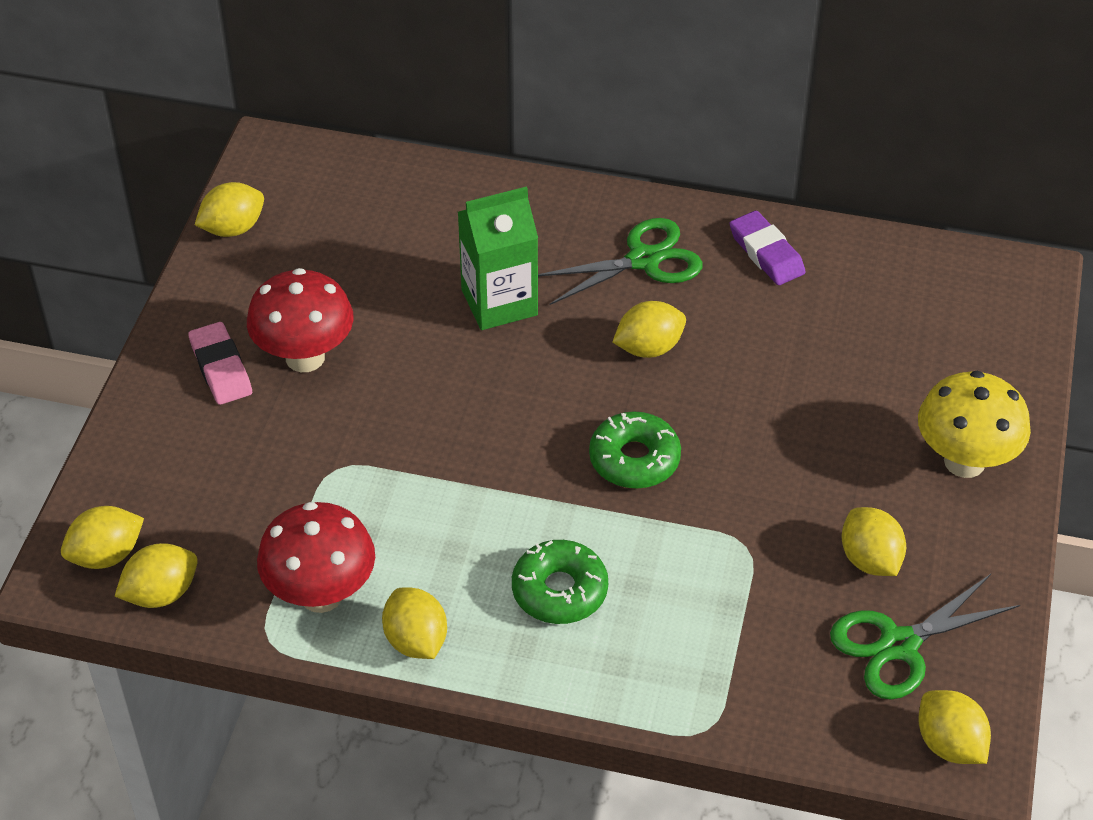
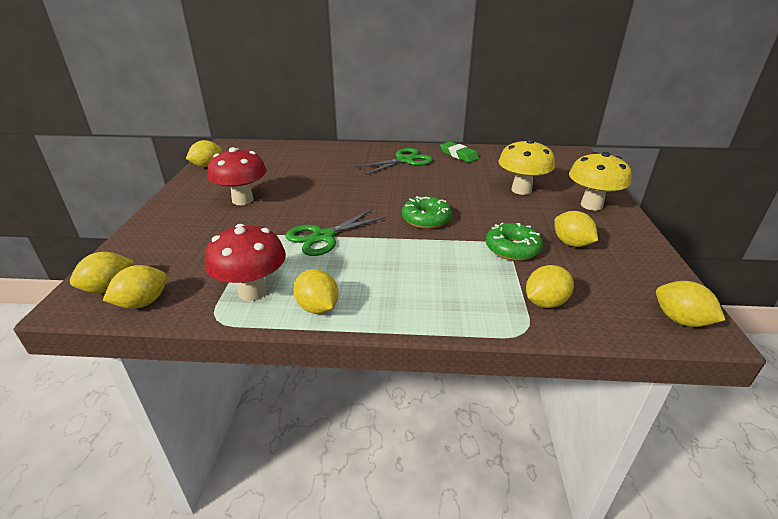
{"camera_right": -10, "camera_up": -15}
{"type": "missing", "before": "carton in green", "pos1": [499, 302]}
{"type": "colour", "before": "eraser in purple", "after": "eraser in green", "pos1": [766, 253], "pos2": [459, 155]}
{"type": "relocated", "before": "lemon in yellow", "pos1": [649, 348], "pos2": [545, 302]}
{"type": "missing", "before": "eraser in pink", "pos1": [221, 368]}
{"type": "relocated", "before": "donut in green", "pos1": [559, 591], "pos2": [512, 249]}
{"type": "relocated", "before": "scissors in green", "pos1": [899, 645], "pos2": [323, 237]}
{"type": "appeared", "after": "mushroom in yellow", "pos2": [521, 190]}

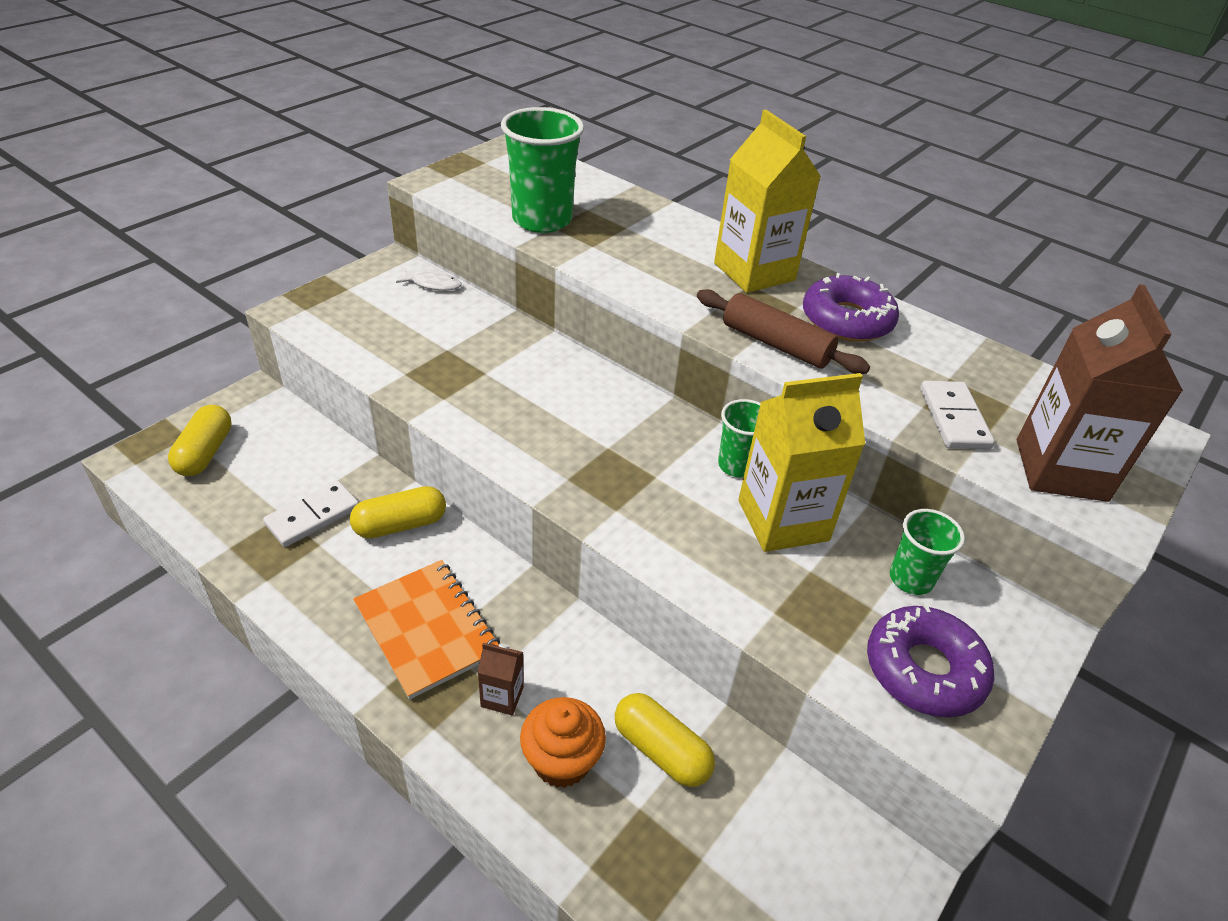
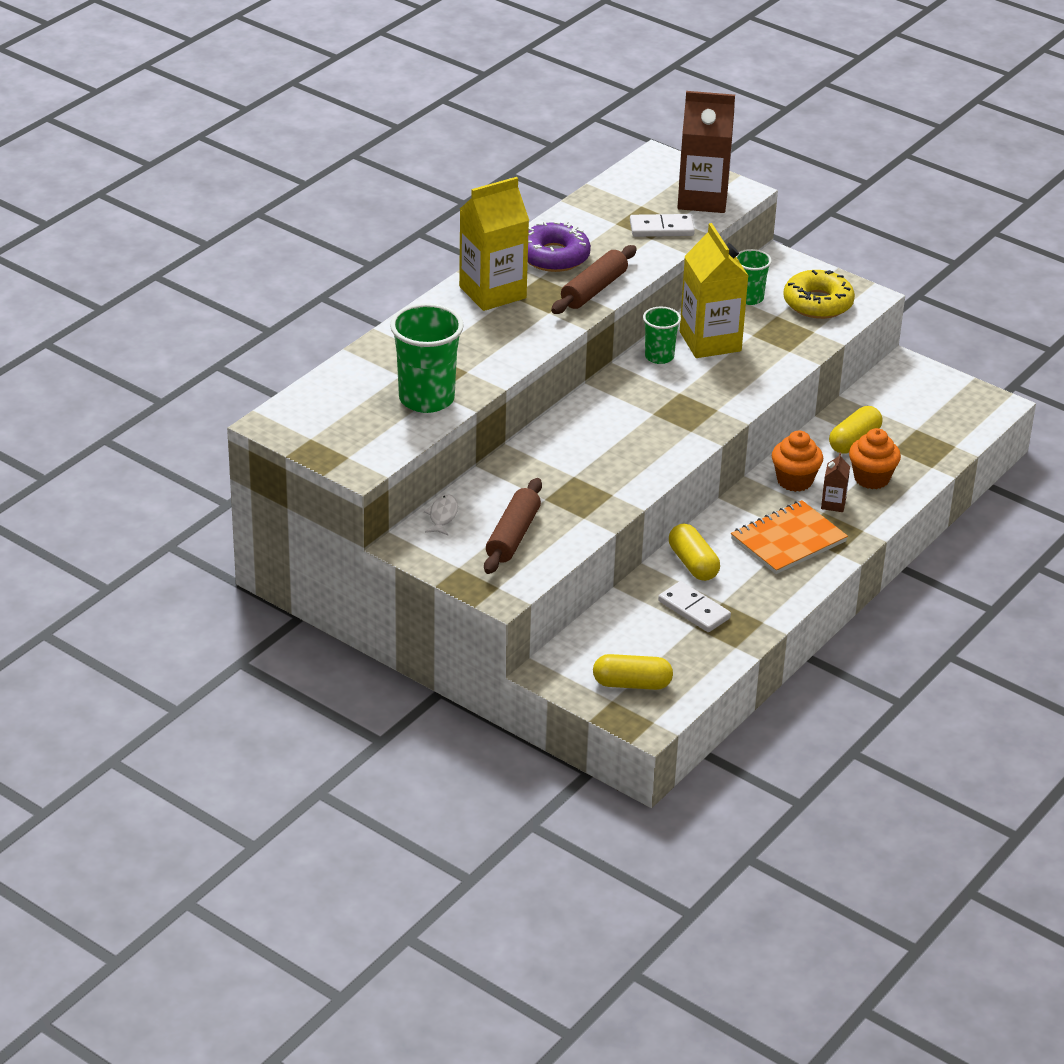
{"camera_right": -90, "camera_up": -5}
{"type": "colour", "before": "donut in purple", "after": "donut in yellow", "pos1": [924, 670], "pos2": [818, 303]}
{"type": "appeared", "after": "cupcake in orange", "pos2": [794, 481]}
{"type": "appeared", "after": "rolling pin in brown", "pos2": [513, 536]}

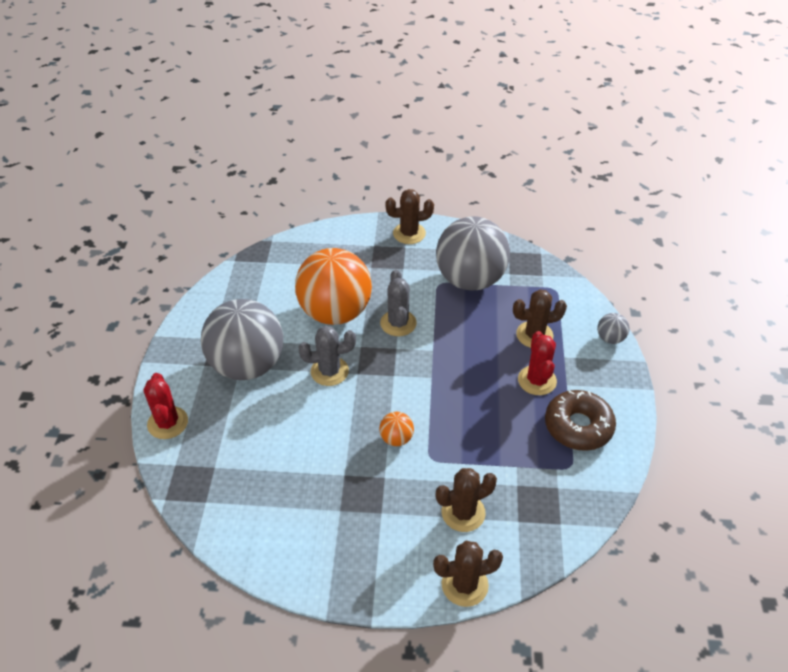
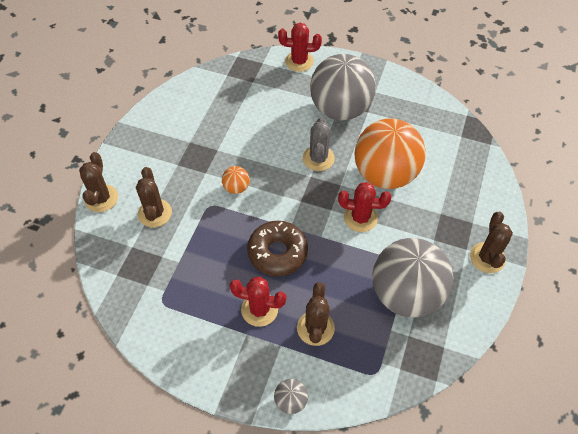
{"camera_right": 105, "camera_up": 10}
{"type": "colour", "before": "cactus in grey", "after": "cactus in red", "pos1": [398, 323], "pos2": [360, 218]}
{"type": "relocated", "before": "donut in brown", "pos1": [578, 426], "pos2": [277, 252]}

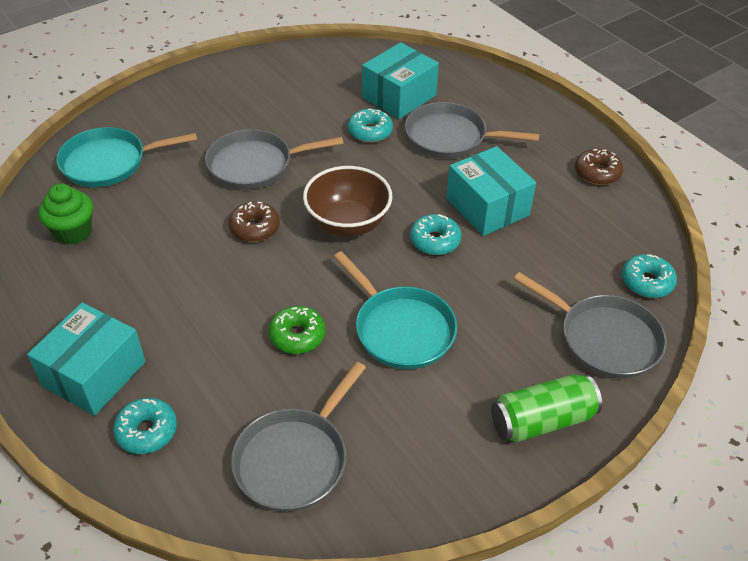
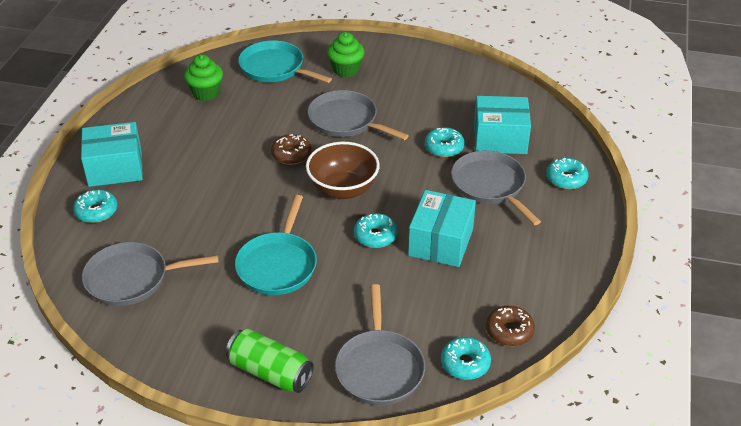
{"camera_right": 50, "camera_up": -5}
{"type": "relocated", "before": "donut in brown", "pos1": [597, 173], "pos2": [509, 331]}
{"type": "missing", "before": "donut in green", "pos1": [297, 336]}
{"type": "appeared", "after": "cupcake in green", "pos2": [346, 70]}
{"type": "appeared", "after": "donut in turquoise", "pos2": [566, 179]}

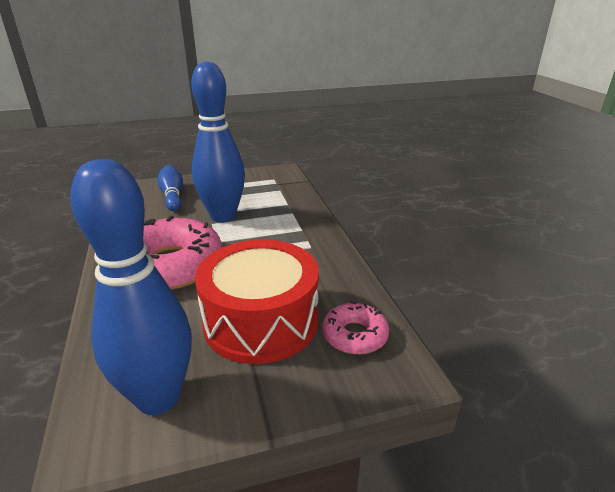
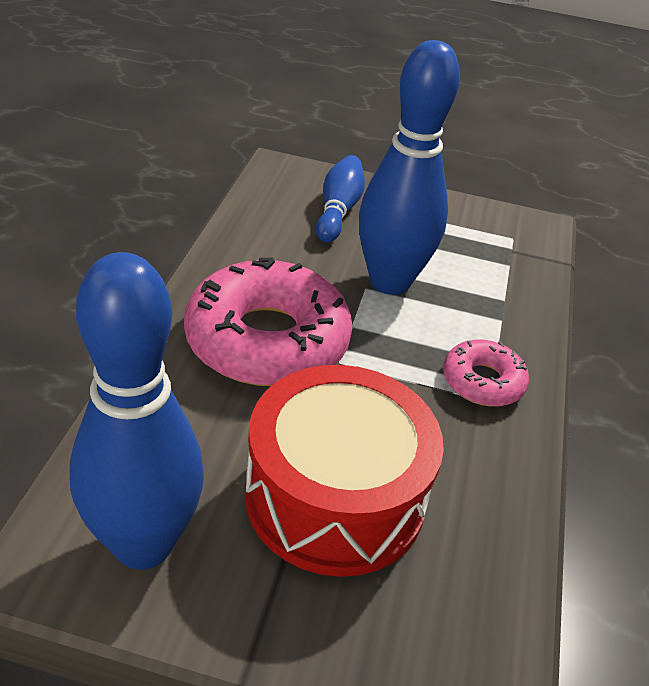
{"camera_right": 25, "camera_up": 10}
{"type": "relocated", "before": "donut in pink", "pos1": [354, 335], "pos2": [483, 382]}

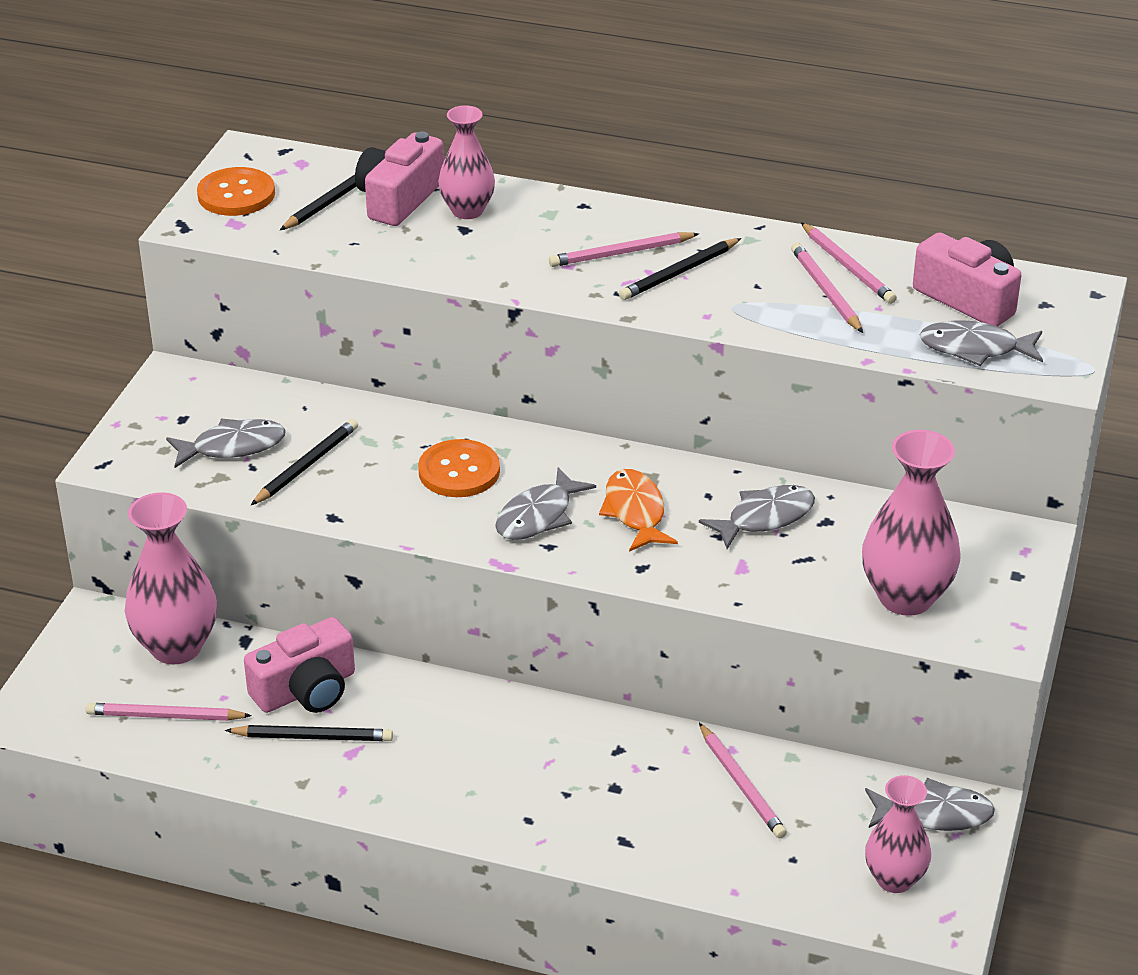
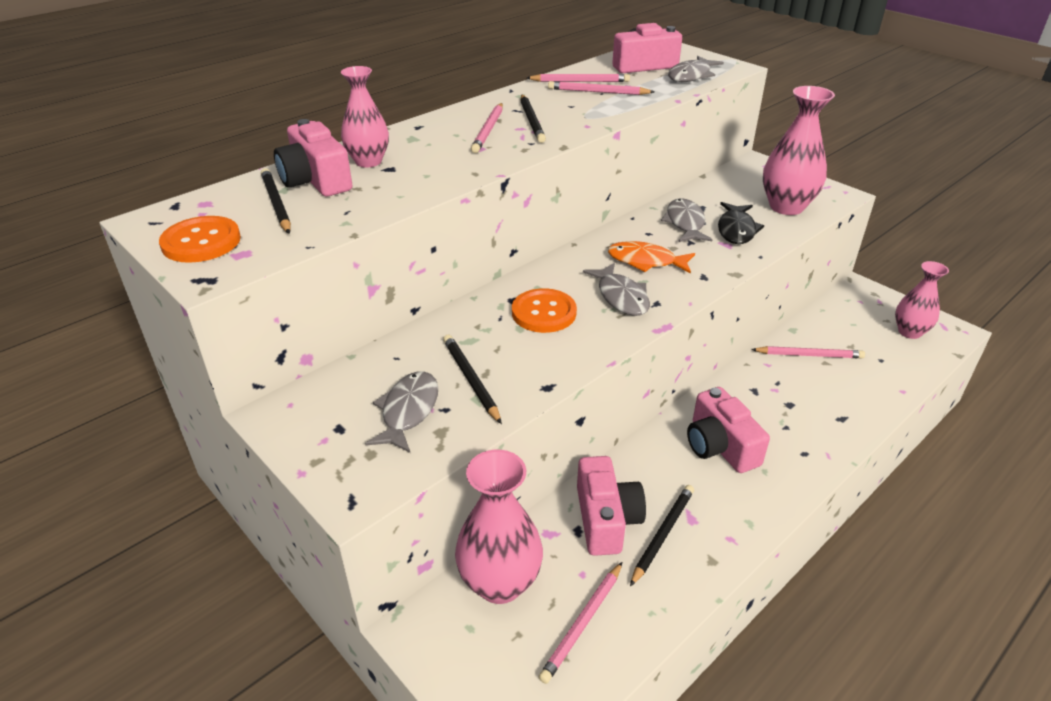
{"camera_right": -60, "camera_up": 0}
{"type": "missing", "before": "fish in grey", "pos1": [934, 814]}
{"type": "appeared", "after": "fish in black", "pos2": [736, 230]}
{"type": "appeared", "after": "camera in pink", "pos2": [720, 446]}

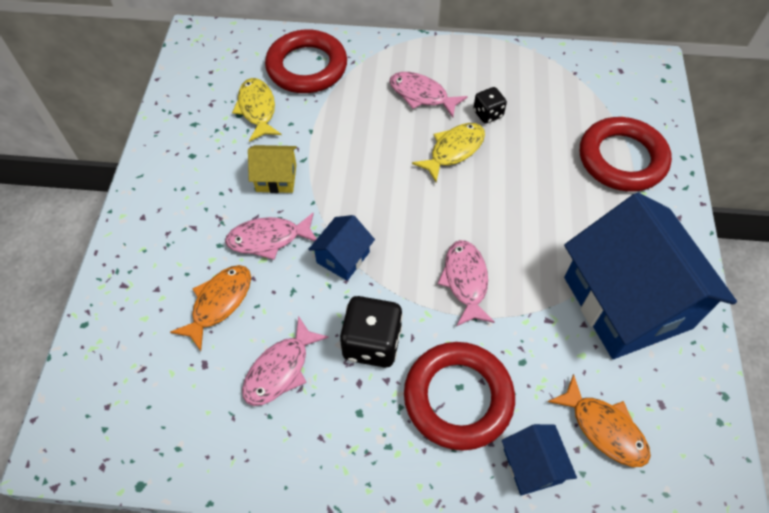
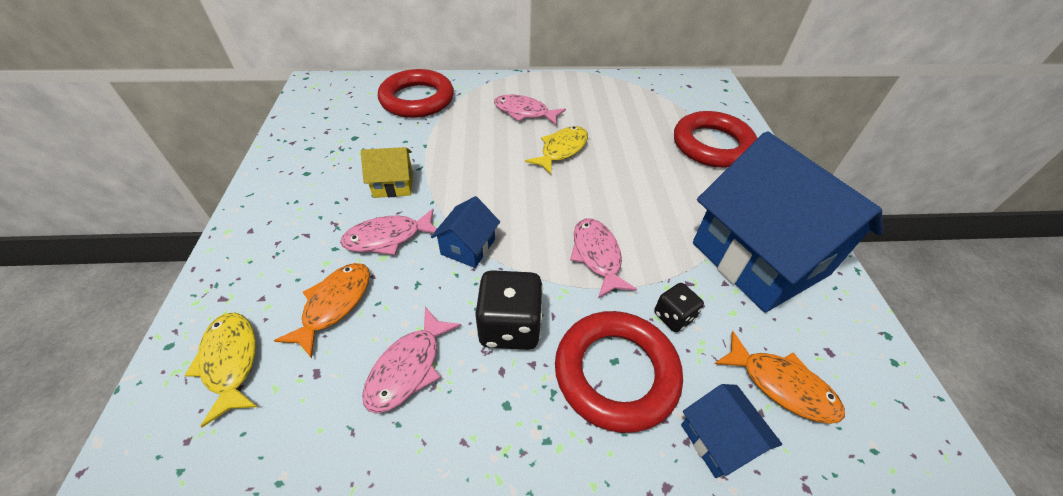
{"camera_right": -10, "camera_up": -10}
{"type": "relocated", "before": "fish in yellow", "pos1": [257, 109], "pos2": [231, 362]}
{"type": "relocated", "before": "dice in black", "pos1": [488, 114], "pos2": [673, 316]}

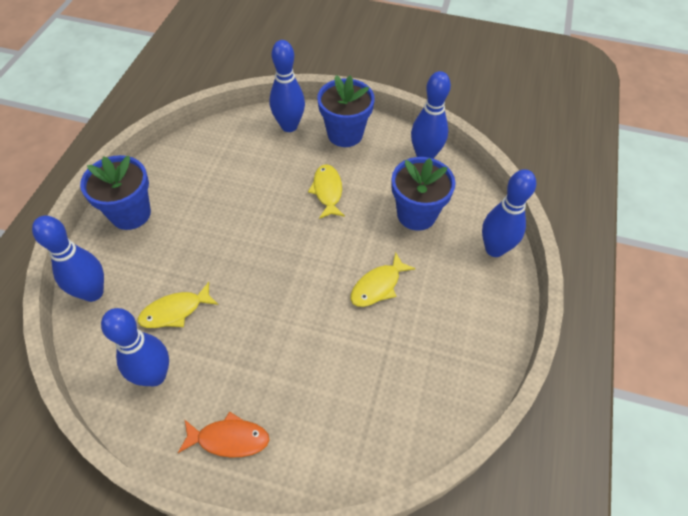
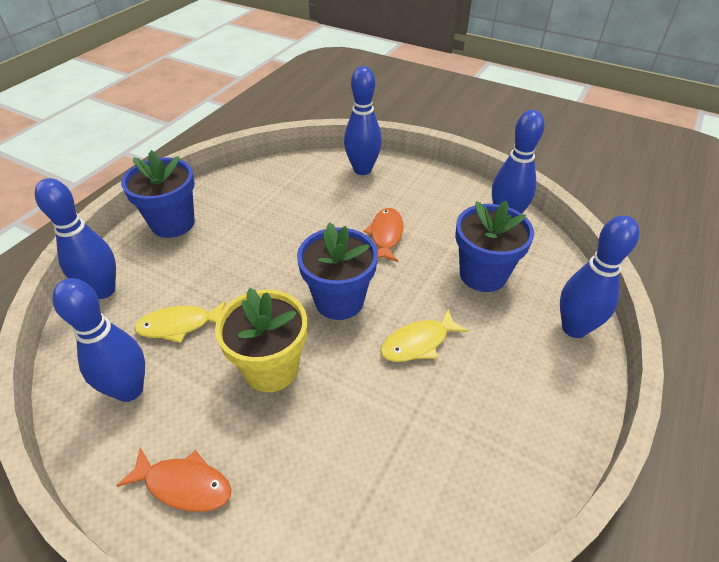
{"camera_right": 15, "camera_up": -10}
{"type": "relocated", "before": "flower pot in blue", "pos1": [345, 134], "pos2": [339, 301]}
{"type": "colour", "before": "fish in yellow", "after": "fish in orange", "pos1": [327, 191], "pos2": [386, 235]}
{"type": "appeared", "after": "flower pot in yellow", "pos2": [271, 368]}

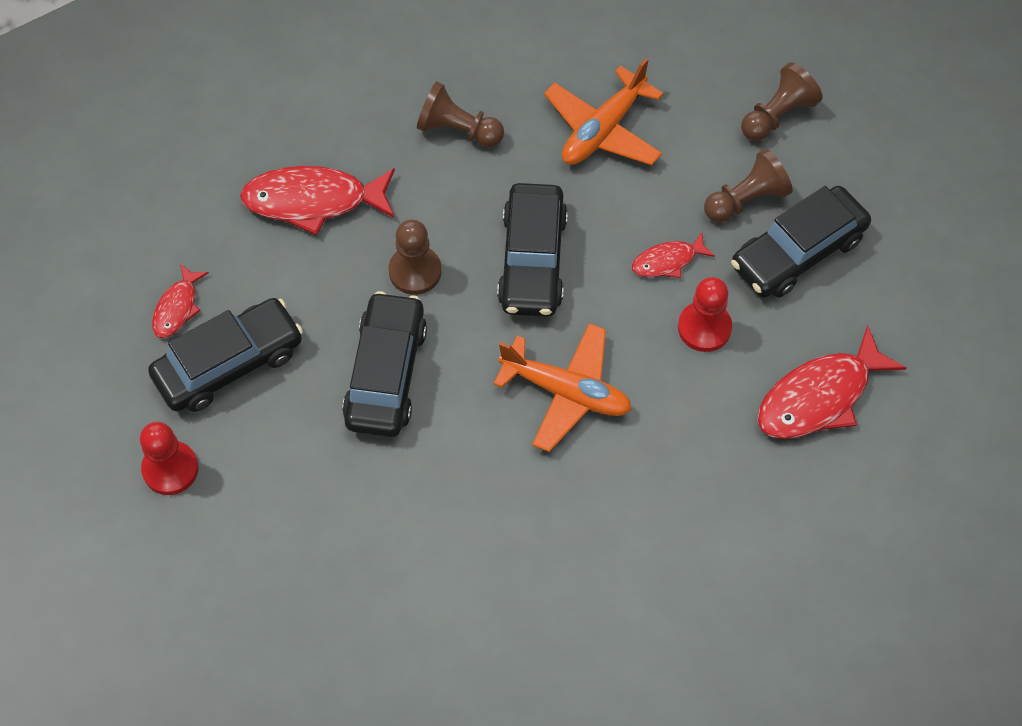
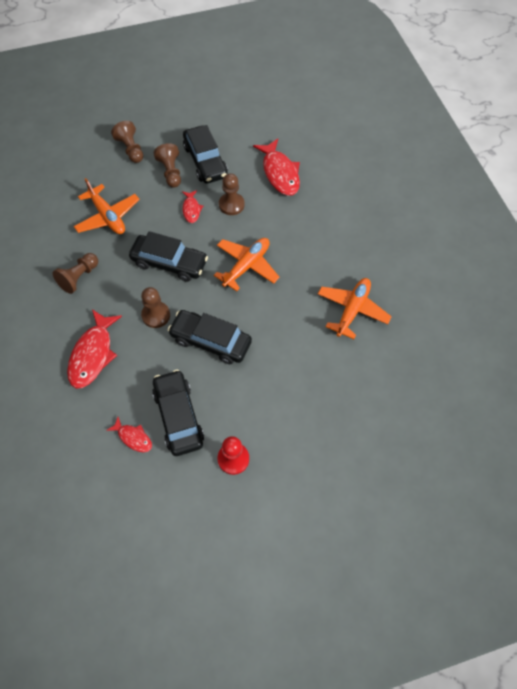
{"camera_right": -75, "camera_up": 0}
{"type": "colour", "before": "pawn in red", "after": "pawn in brown", "pos1": [704, 328], "pos2": [231, 205]}
{"type": "appeared", "after": "plane in orange", "pos2": [352, 310]}

